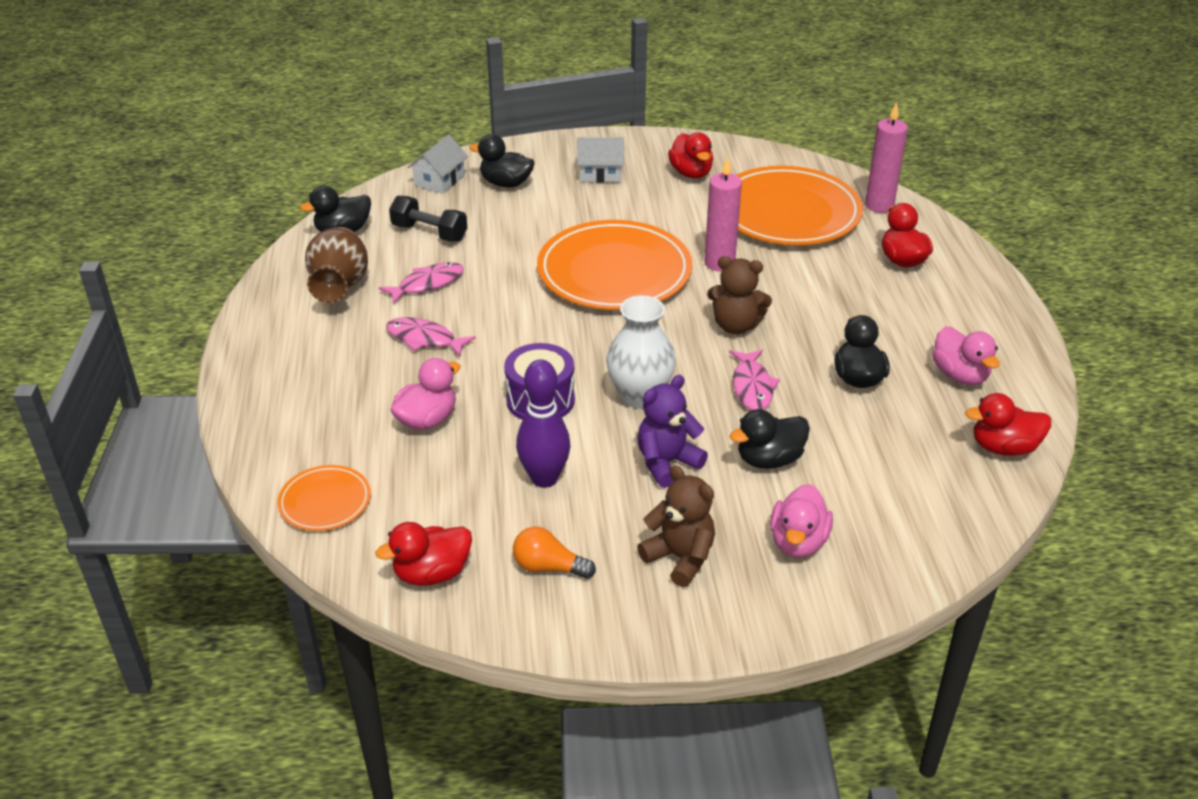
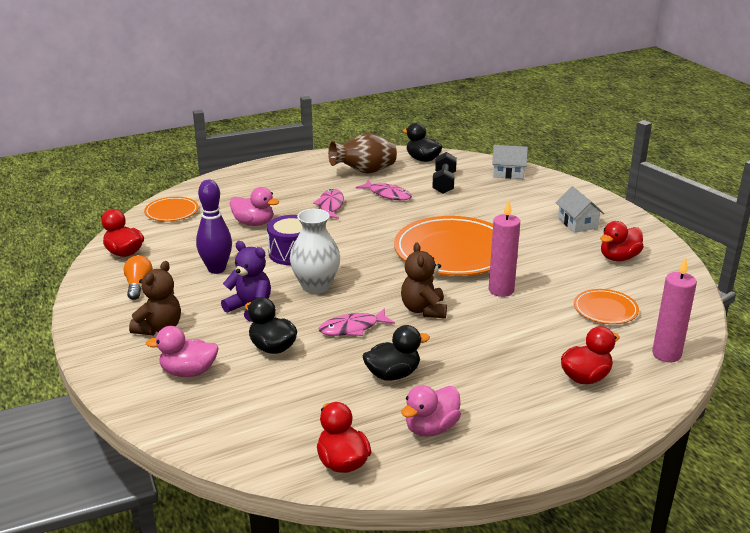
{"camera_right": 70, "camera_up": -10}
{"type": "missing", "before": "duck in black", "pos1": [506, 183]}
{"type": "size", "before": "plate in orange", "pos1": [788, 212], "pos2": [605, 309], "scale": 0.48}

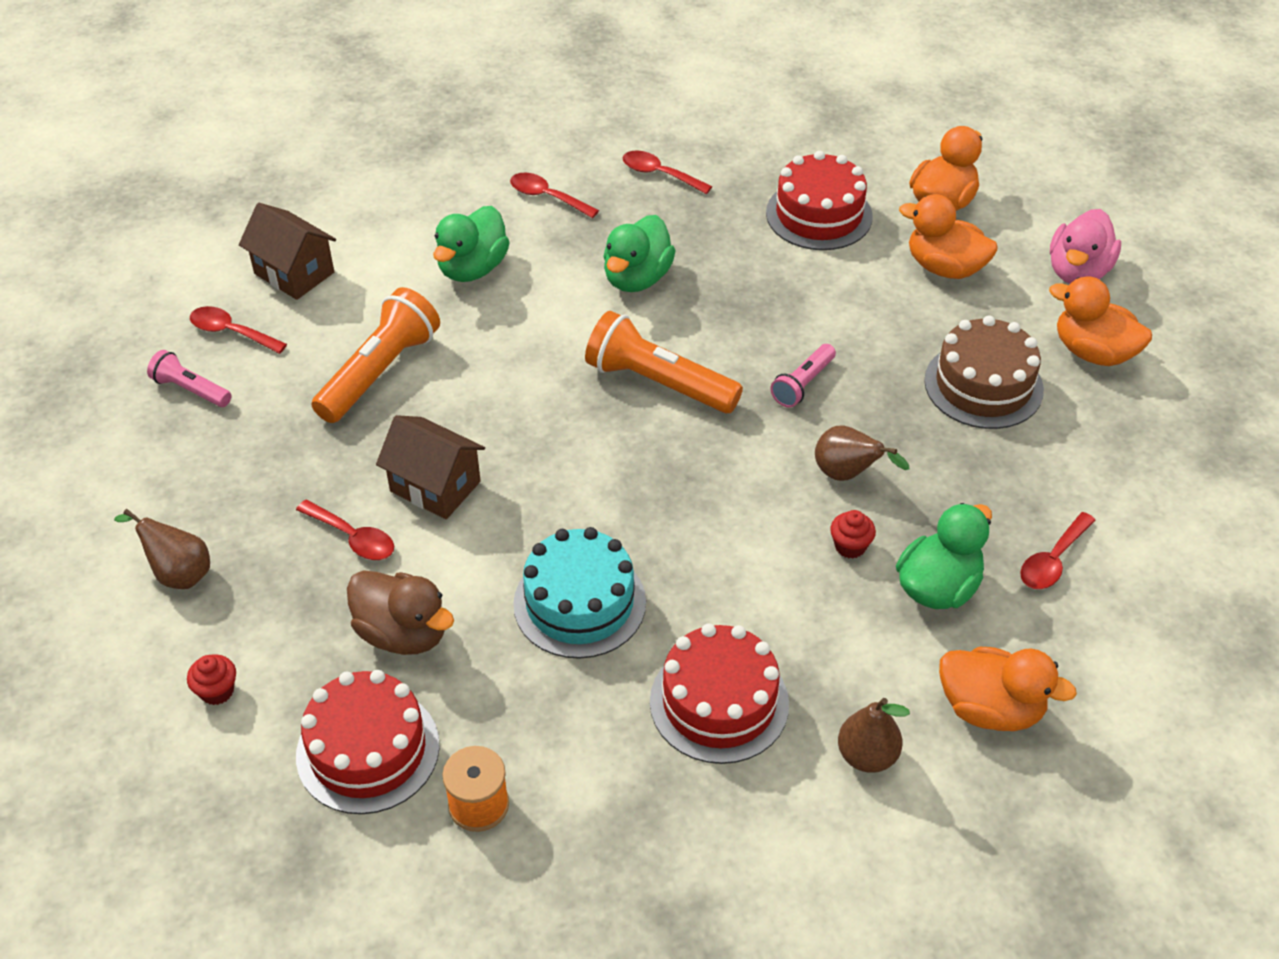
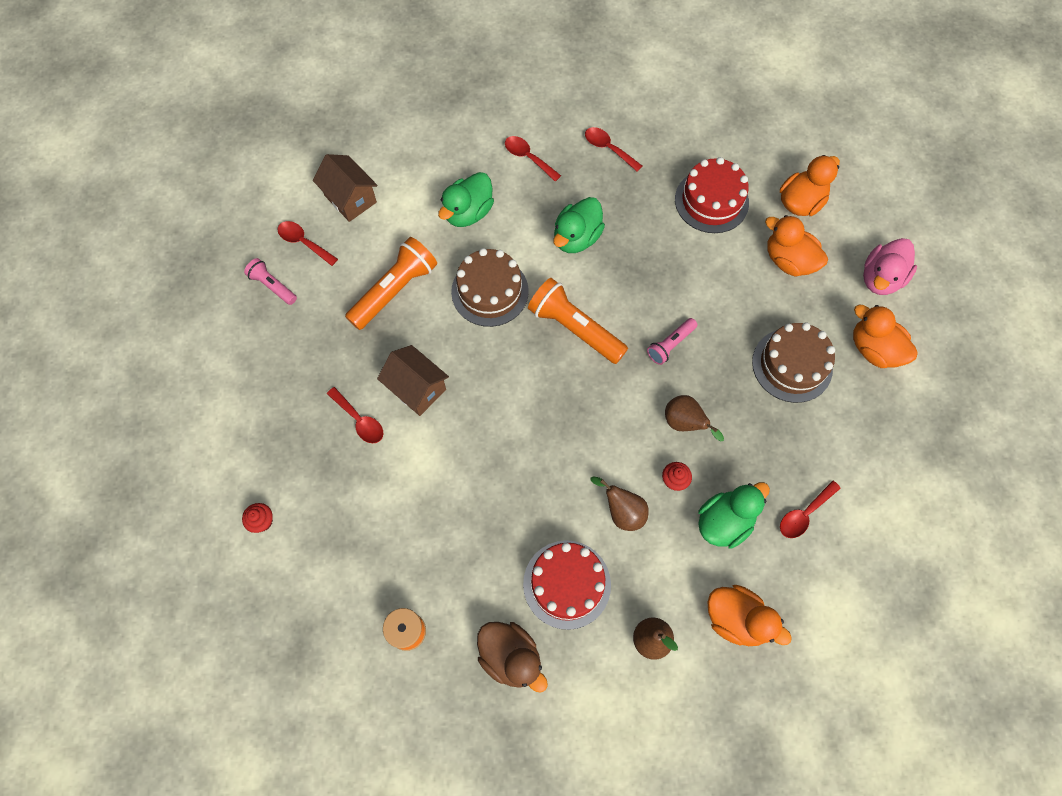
{"camera_right": 10, "camera_up": 20}
{"type": "relocated", "before": "pear in brown", "pos1": [178, 573], "pos2": [622, 511]}
{"type": "missing", "before": "cake in turquoise", "pos1": [579, 603]}
{"type": "relocated", "before": "duck in brown", "pos1": [403, 633], "pos2": [511, 657]}
{"type": "missing", "before": "cake in red", "pos1": [368, 750]}
{"type": "appeared", "after": "cake in brown", "pos2": [490, 291]}

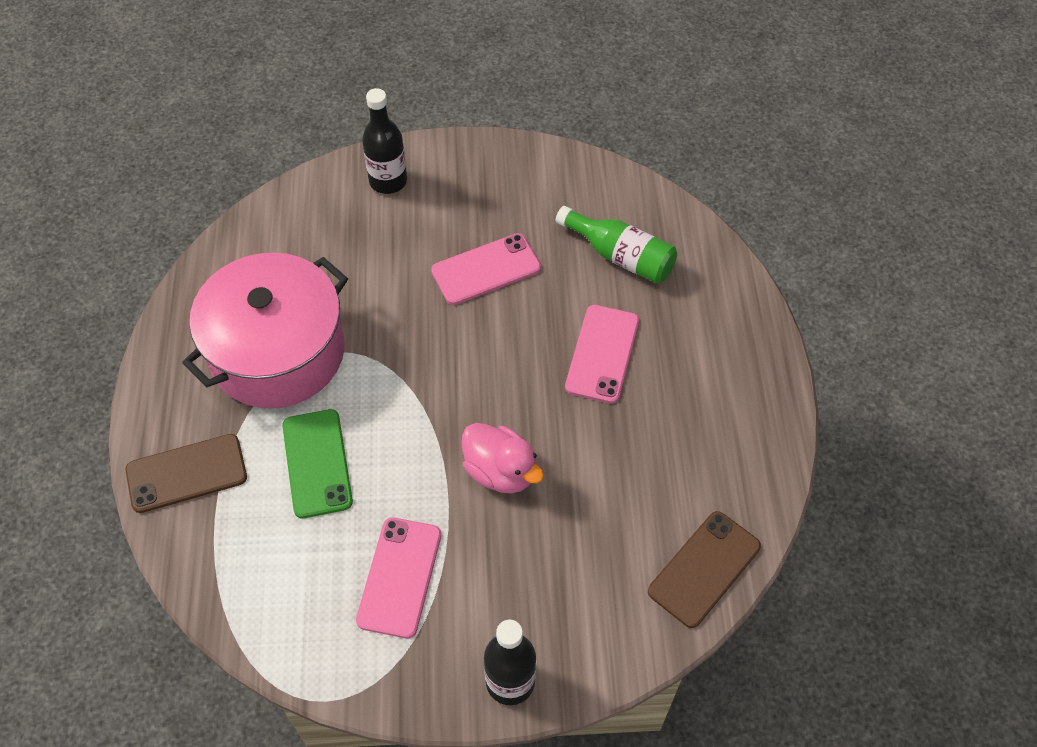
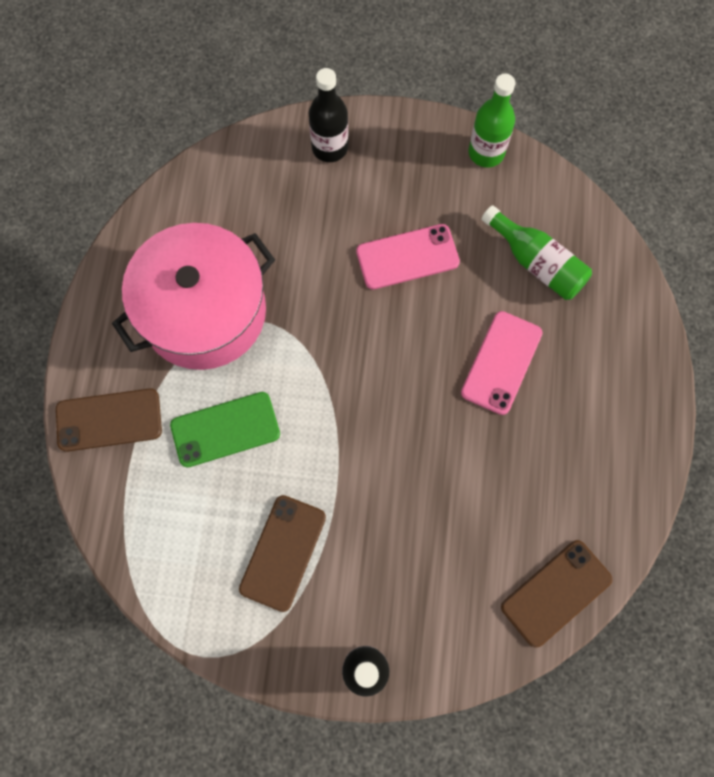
{"camera_right": 10, "camera_up": 15}
{"type": "spun", "before": "phone in green", "pos1": [317, 463], "pos2": [225, 429], "turn": 75}
{"type": "missing", "before": "duck in pink", "pos1": [500, 471]}
{"type": "colour", "before": "phone in pink", "after": "phone in brown", "pos1": [399, 577], "pos2": [283, 552]}
{"type": "appeared", "after": "bottle in green", "pos2": [486, 153]}

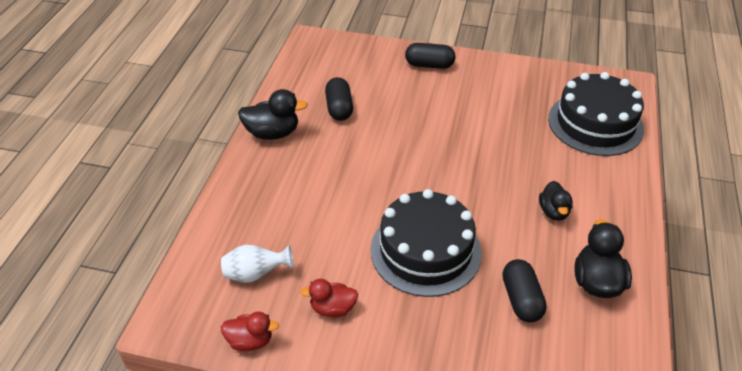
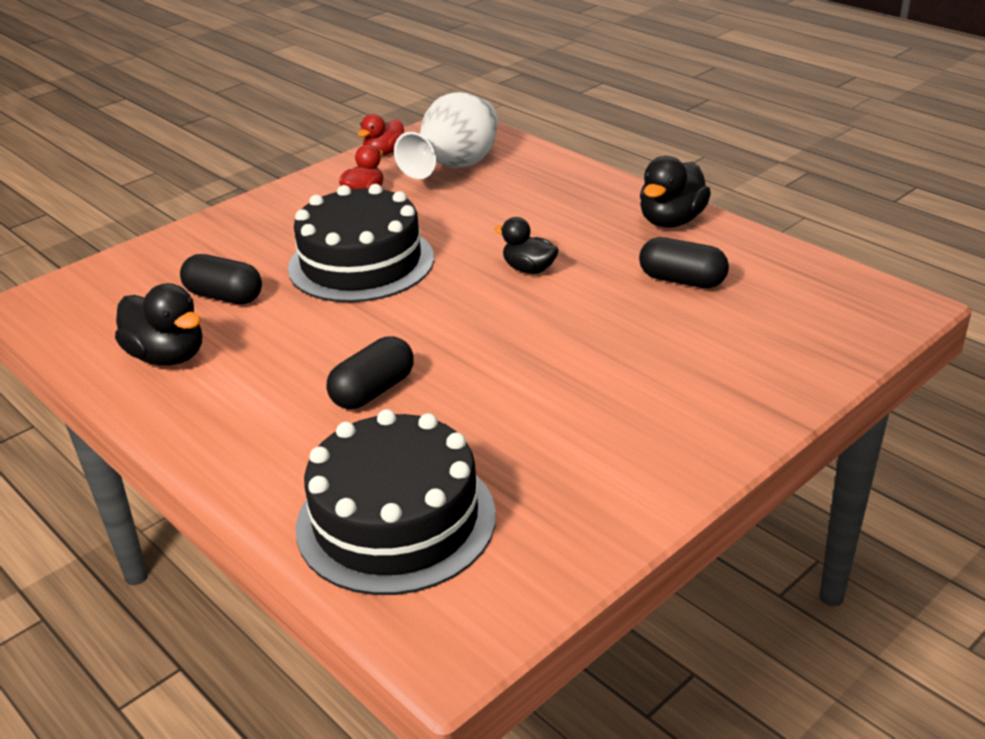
{"camera_right": 125, "camera_up": -10}
{"type": "relocated", "before": "capsule in black", "pos1": [429, 65], "pos2": [373, 391]}
{"type": "relocated", "before": "duck in black", "pos1": [553, 212], "pos2": [529, 269]}
{"type": "size", "before": "vase in white", "pos1": [256, 274], "pos2": [454, 168], "scale": 1.75}

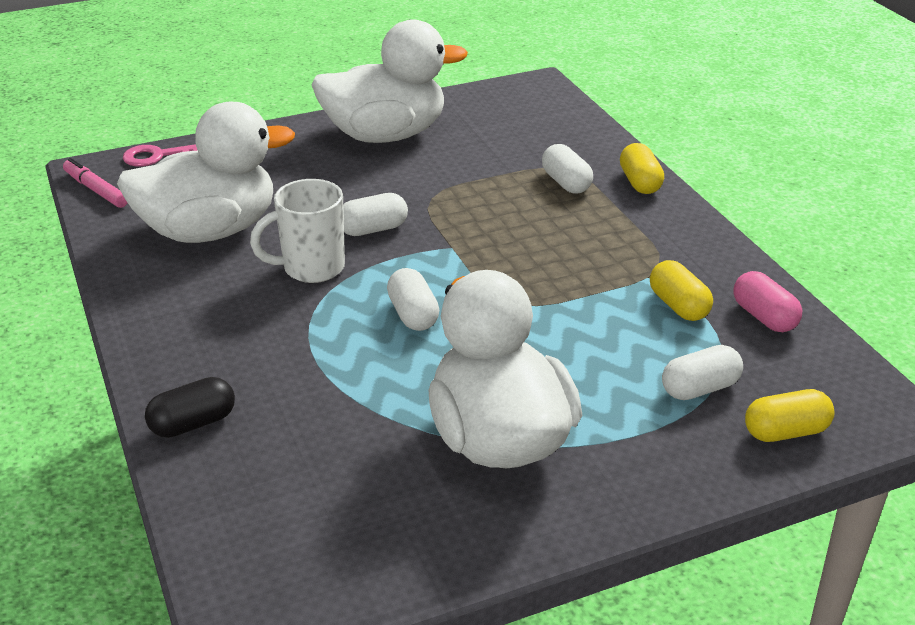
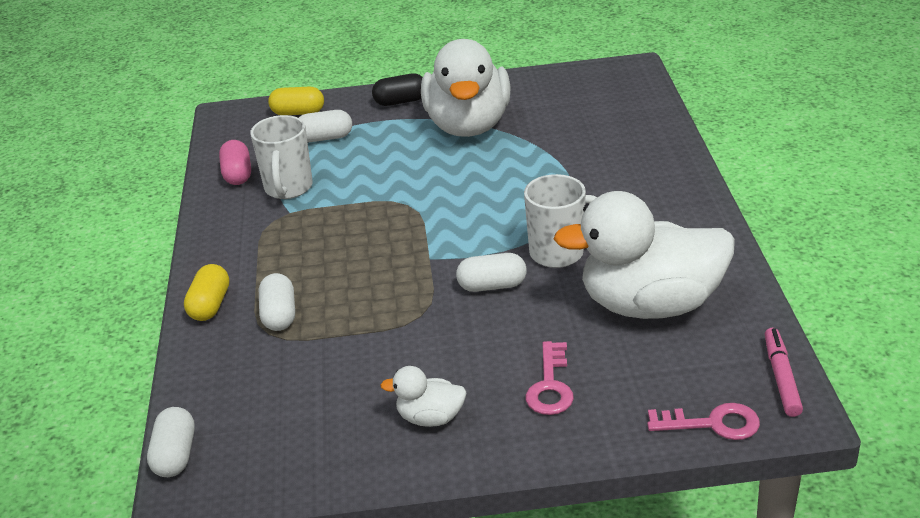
{"camera_right": -160, "camera_up": 0}
{"type": "size", "before": "duck in white", "pos1": [385, 135], "pos2": [430, 418], "scale": 0.44}
{"type": "spun", "before": "marker in pink", "pos1": [96, 190], "pos2": [781, 377], "turn": -150}
{"type": "exchanged", "before": "capsule in yellow", "after": "mug in white", "pos1": [678, 306], "pos2": [288, 188]}
{"type": "relocated", "before": "capsule in white", "pos1": [413, 314], "pos2": [175, 455]}
{"type": "relocated", "before": "capsule in black", "pos1": [193, 423], "pos2": [401, 101]}
{"type": "appeared", "after": "key in pink", "pos2": [550, 385]}

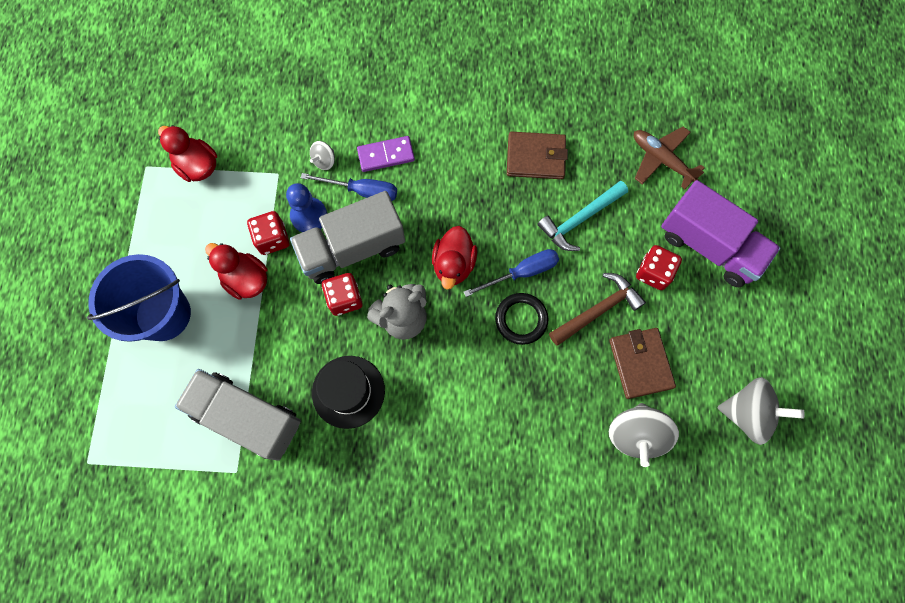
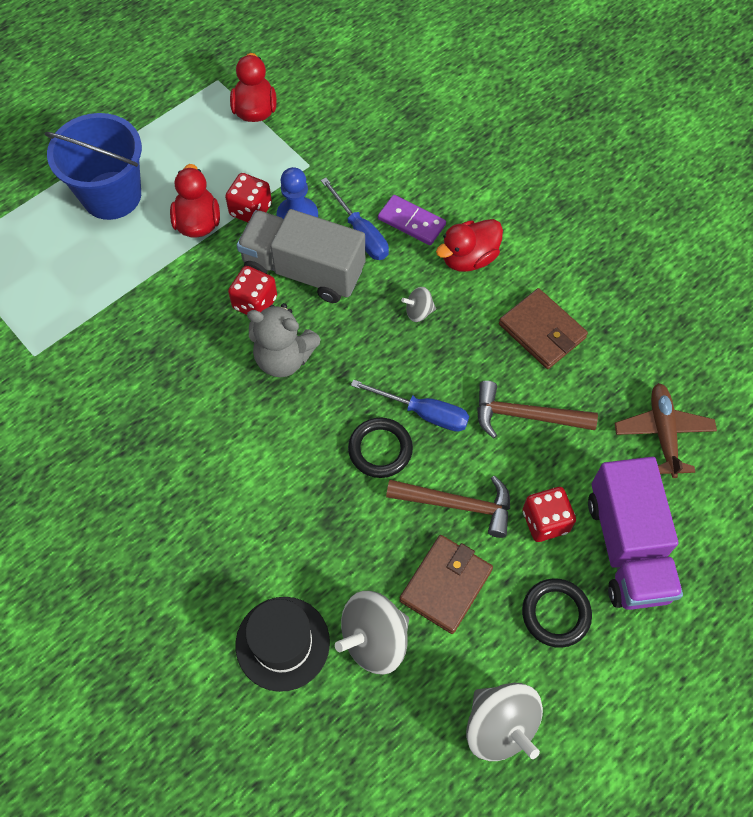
{"camera_right": 45, "camera_up": -10}
{"type": "relocated", "before": "spinning top in grey", "pos1": [324, 161], "pos2": [418, 312]}
{"type": "colour", "before": "hammer in turquoise", "after": "hammer in brown", "pos1": [580, 219], "pos2": [526, 416]}
{"type": "relocated", "before": "duck in red", "pos1": [453, 264], "pos2": [469, 258]}
{"type": "relocated", "before": "hat in black", "pos1": [348, 391], "pos2": [282, 643]}
{"type": "missing", "before": "truck in grey", "pos1": [247, 417]}
{"type": "appeared", "after": "ring in black", "pos2": [556, 614]}

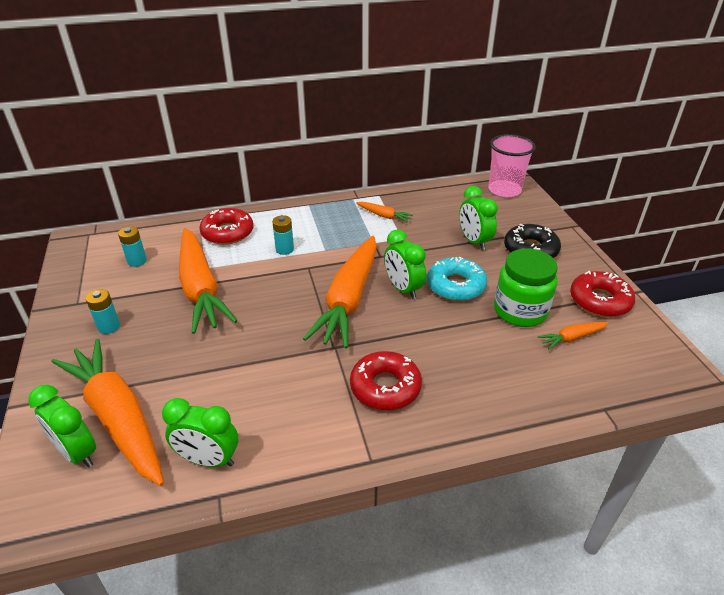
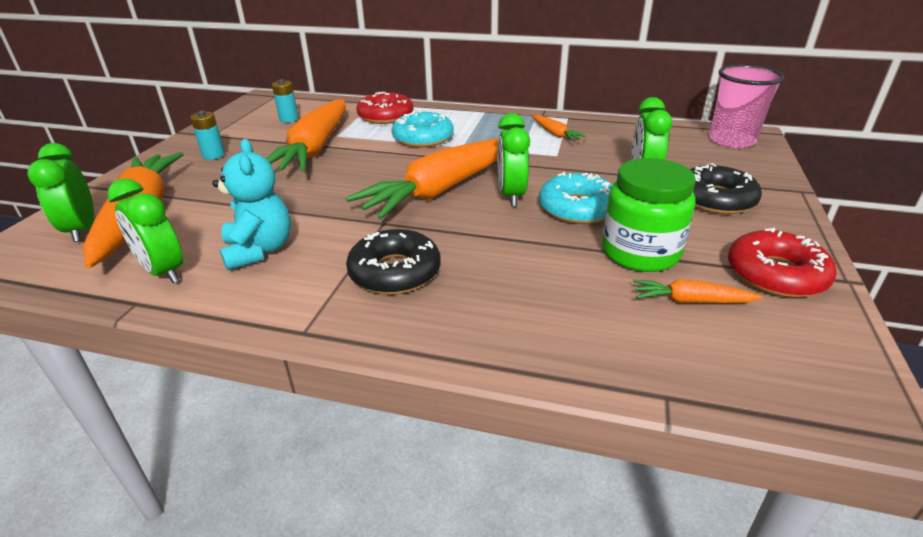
{"camera_right": 30, "camera_up": -5}
{"type": "exchanged", "before": "battery in turquoise", "after": "donut in turquoise", "pos1": [284, 249], "pos2": [423, 138]}
{"type": "colour", "before": "donut in red", "after": "donut in black", "pos1": [385, 387], "pos2": [395, 272]}
{"type": "appeared", "after": "teddy bear in turquoise", "pos2": [259, 250]}

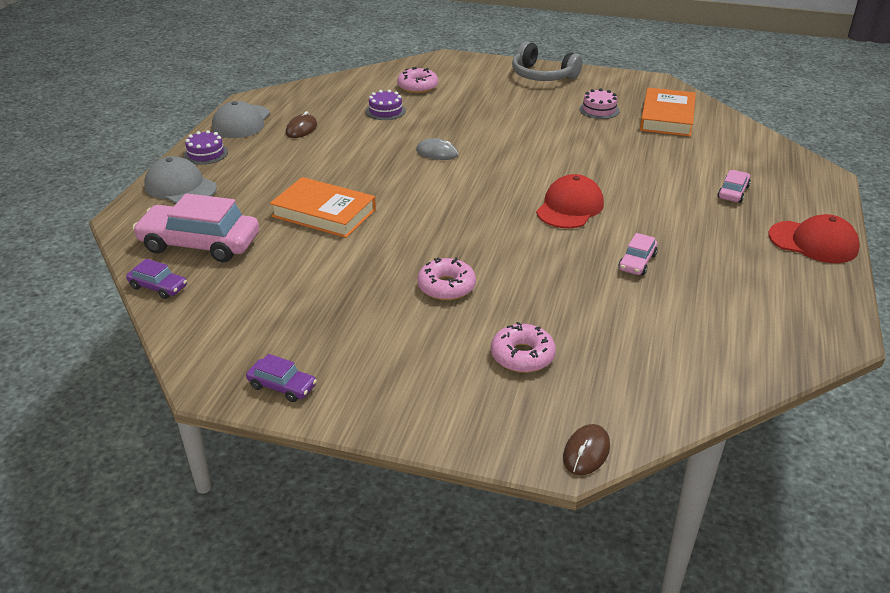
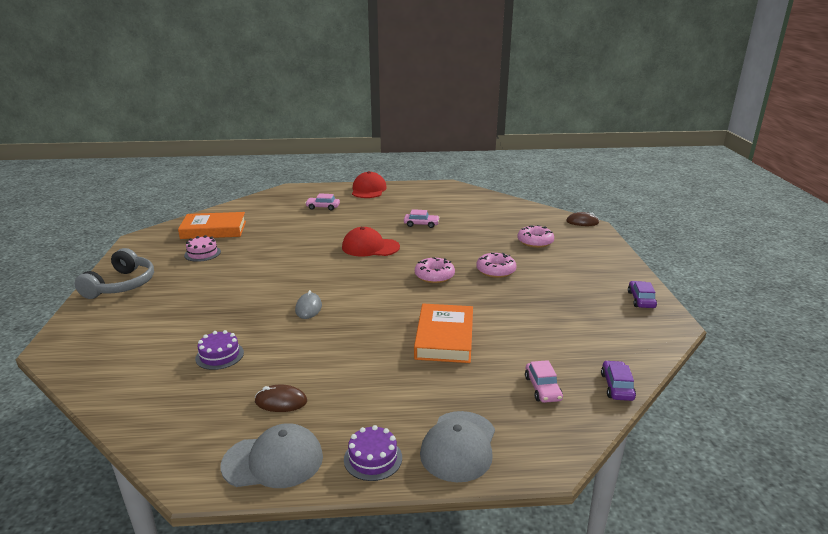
{"camera_right": -110, "camera_up": -10}
{"type": "relocated", "before": "donut in pink", "pos1": [417, 87], "pos2": [434, 276]}
{"type": "size", "before": "car in pink", "pos1": [200, 244], "pos2": [542, 388], "scale": 0.48}

